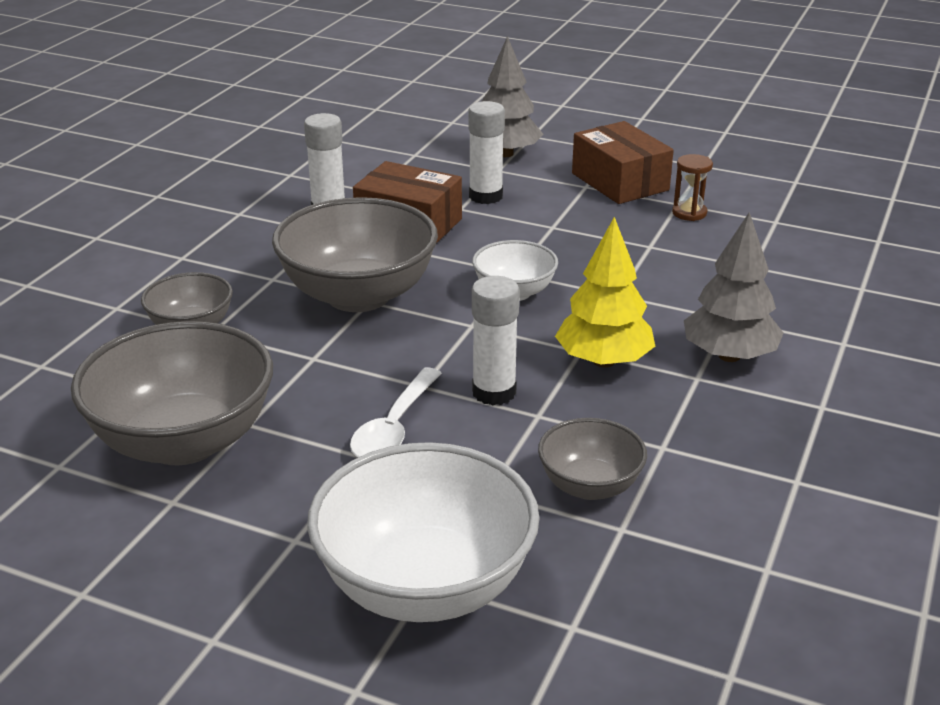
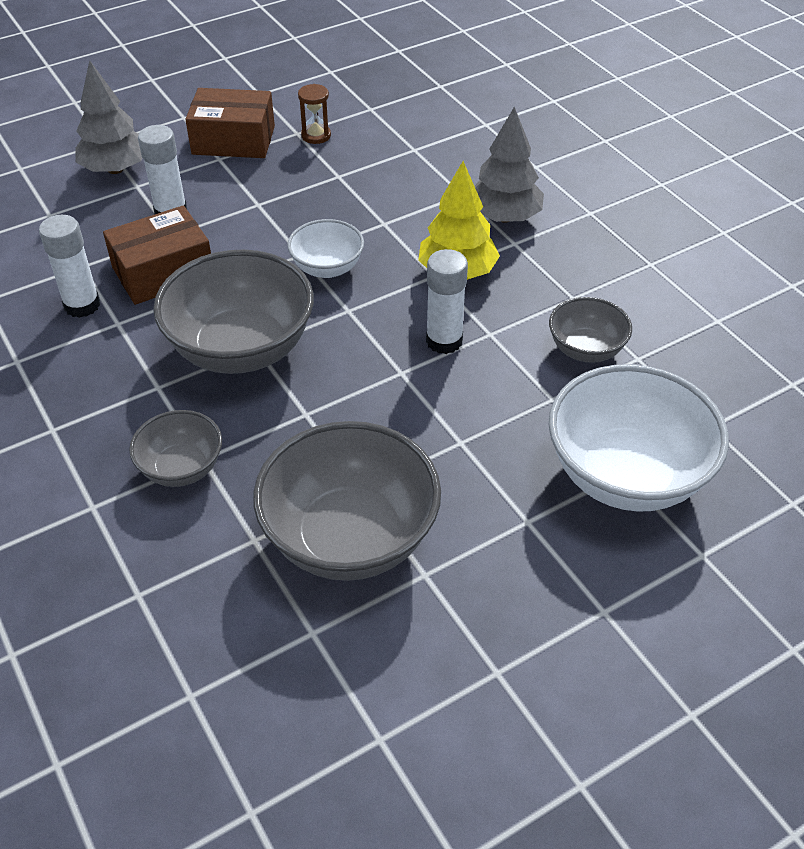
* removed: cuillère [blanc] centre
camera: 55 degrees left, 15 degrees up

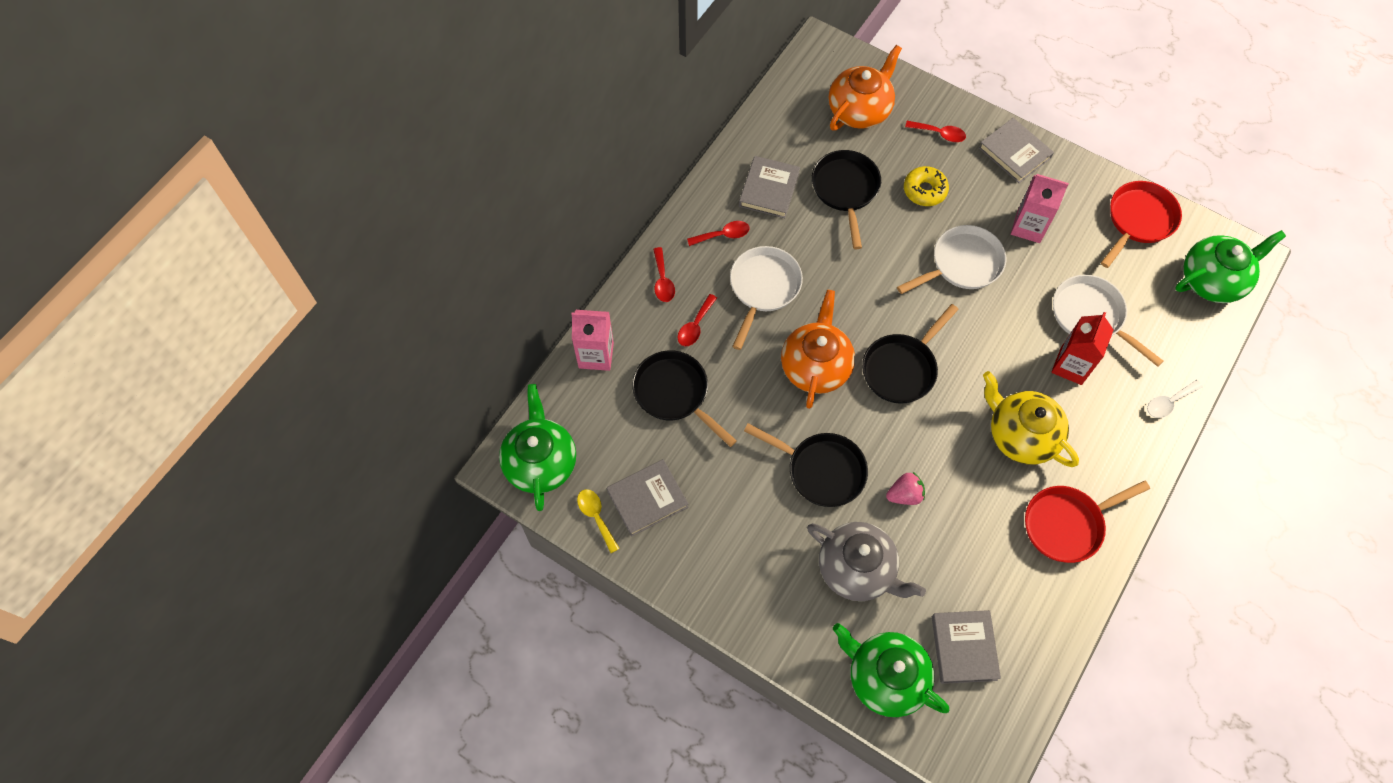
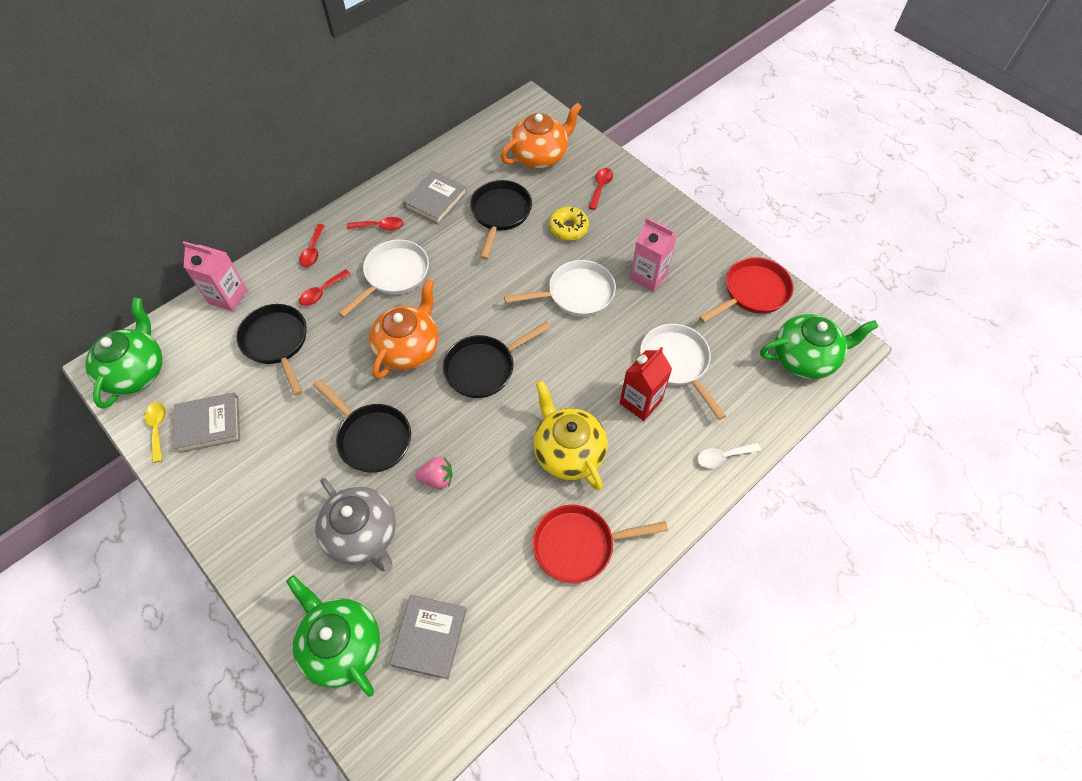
* removed: livre [gris] (4th from left) top right
* turned: cuillère [rouge] (4th from left) top right = top centre 105 degrees counterclockwise
camera: 15 degrees right, 5 degrees down

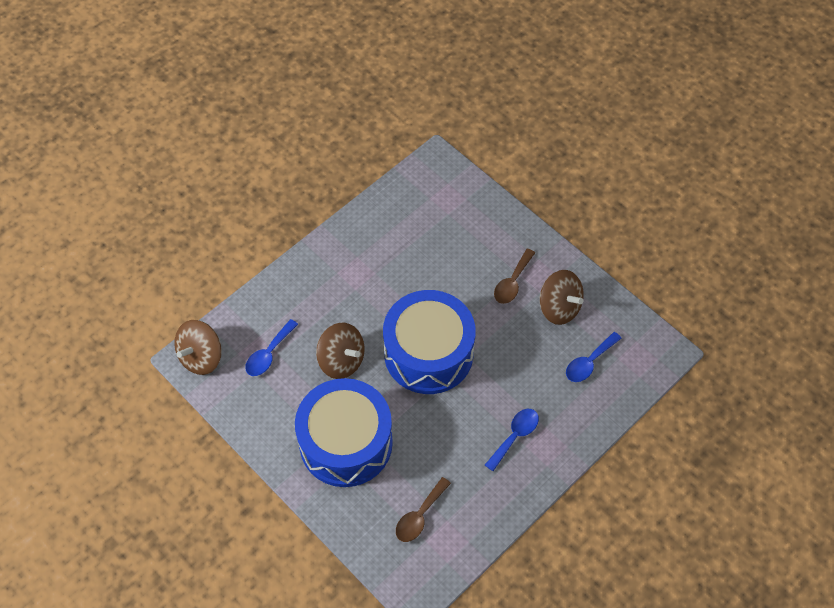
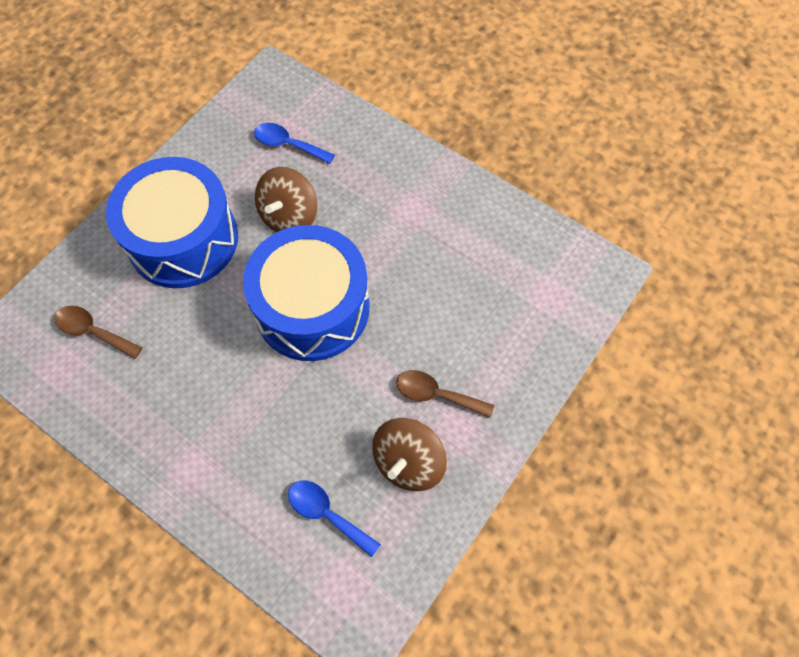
* removed: toupie [marron] (1st from left) middle left
* removed: cuillère [bleu] (2nd from left) bottom centre
camera: 80 degrees right, 5 degrees up

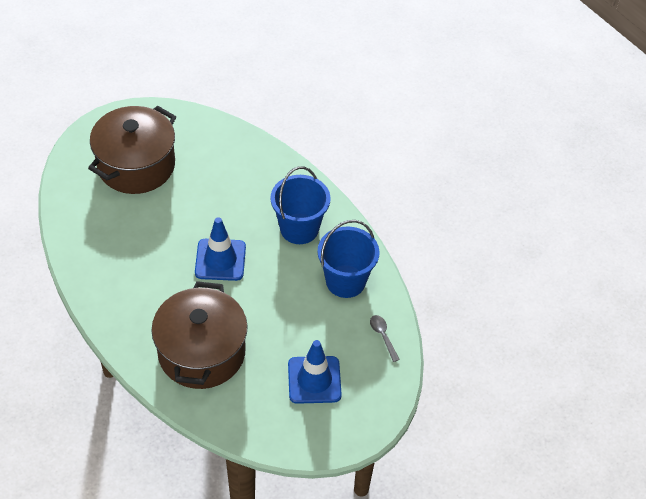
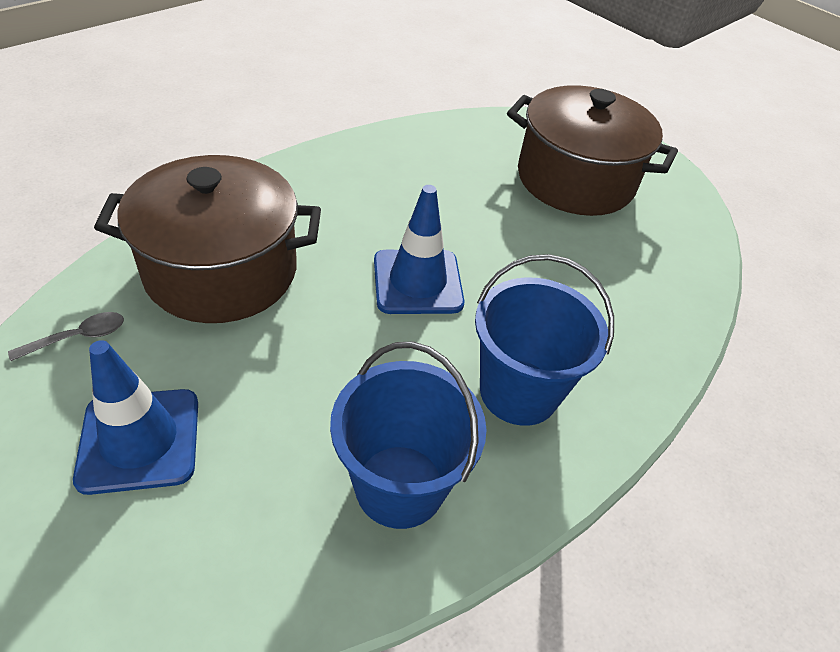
* moved: cuillère [gris] bottom centre to middle left
camera: 80 degrees right, 5 degrees down

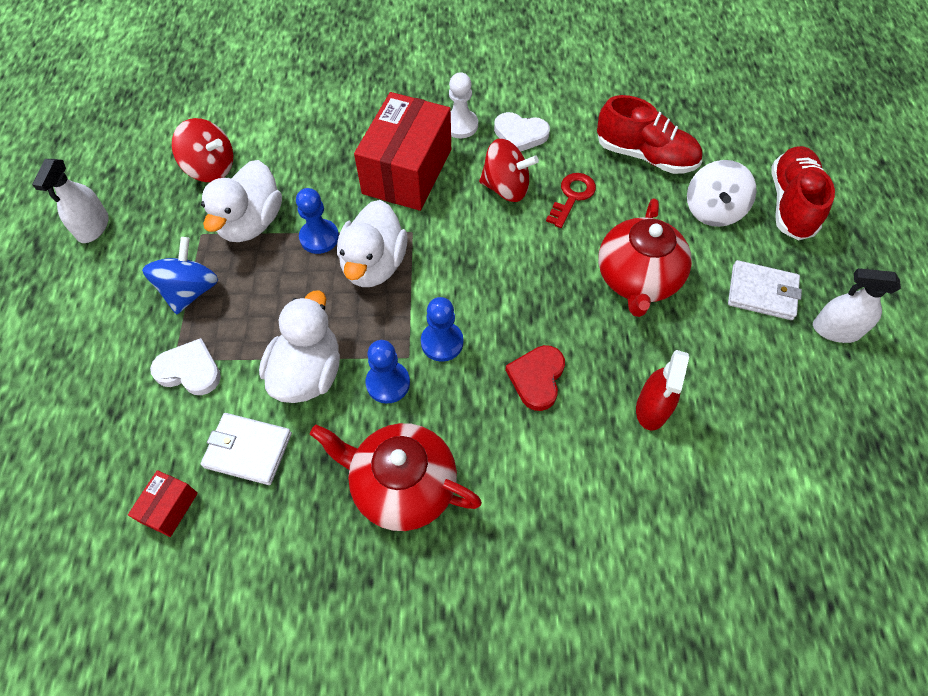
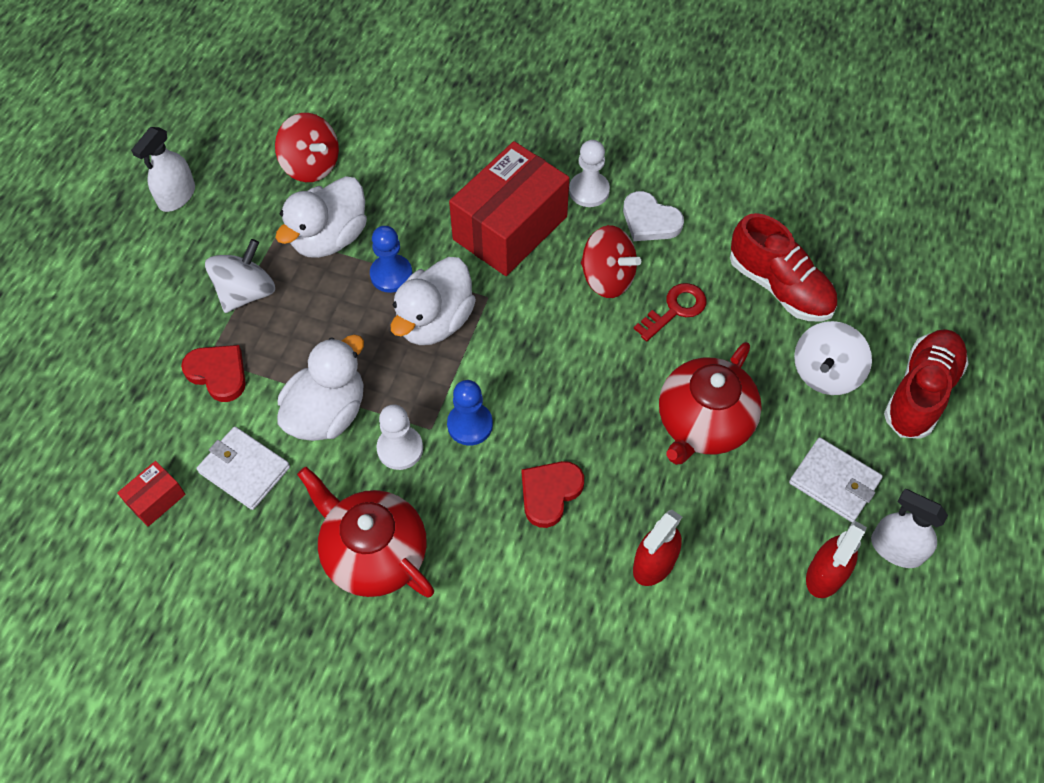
* recoloured: toupie [bleu] middle left to toupie [blanc] (1st from left) middle left
* recoloured: cœur [blanc] (1st from left) middle left to cœur [rouge] (1st from left) middle left
* recoloured: pion [bleu] (2nd from left) centre to pion [blanc] (1st from left) centre
* added: vaporisateur [rouge] (2nd from left) bottom right
camera: 20 degrees right, 0 degrees up

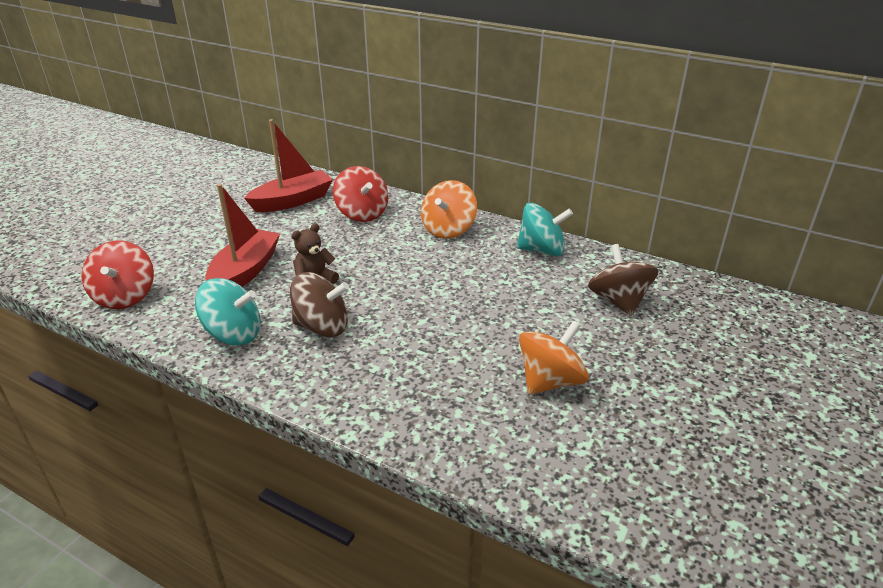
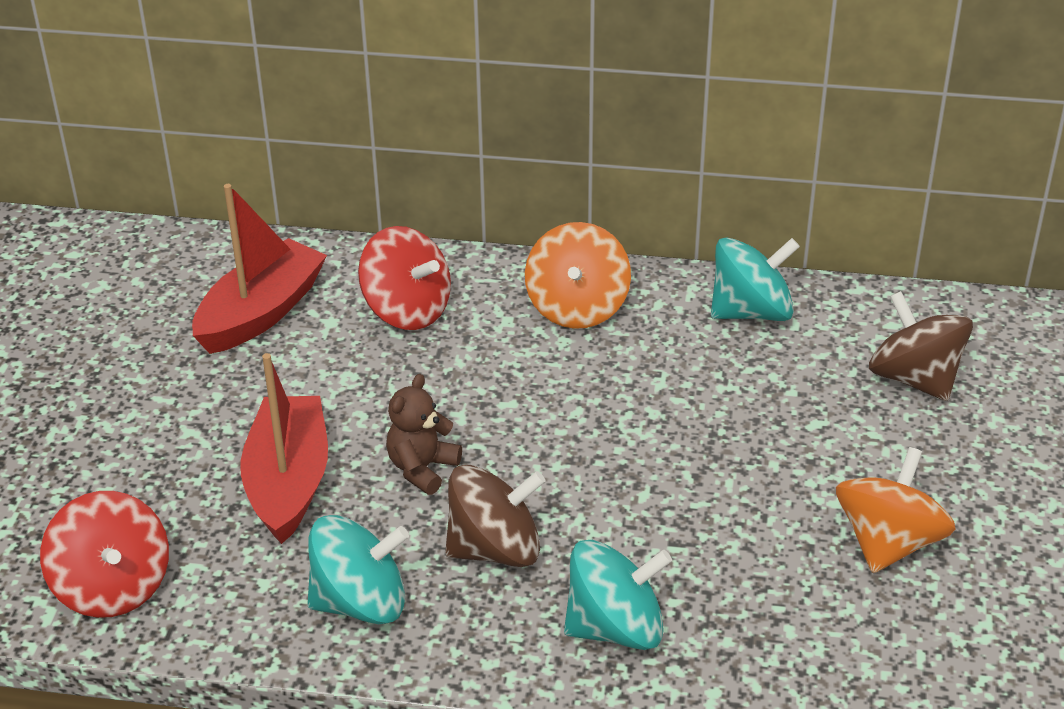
* added: toupie [turquoise] (2nd from left) bottom centre
camera: 20 degrees left, 5 degrees up

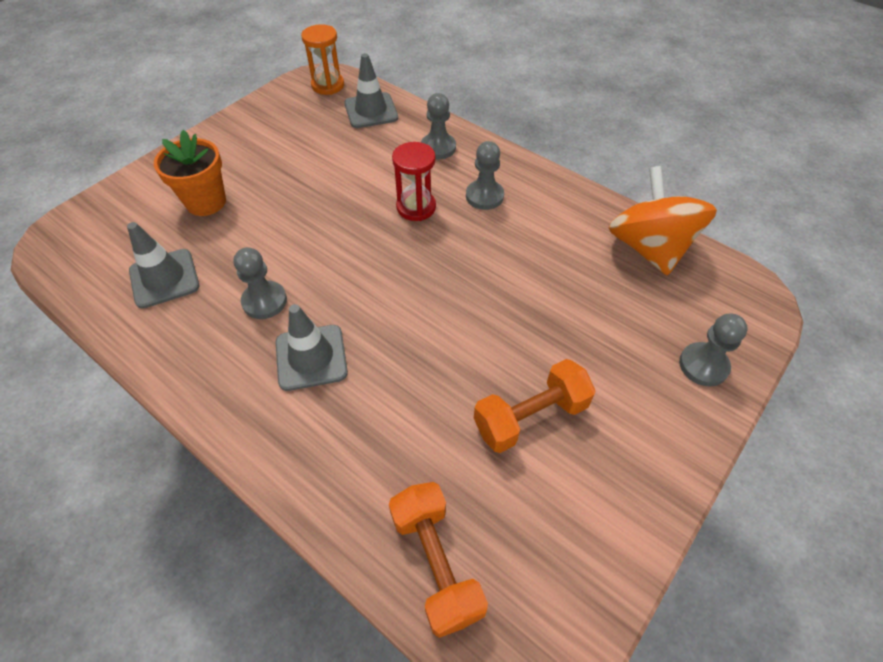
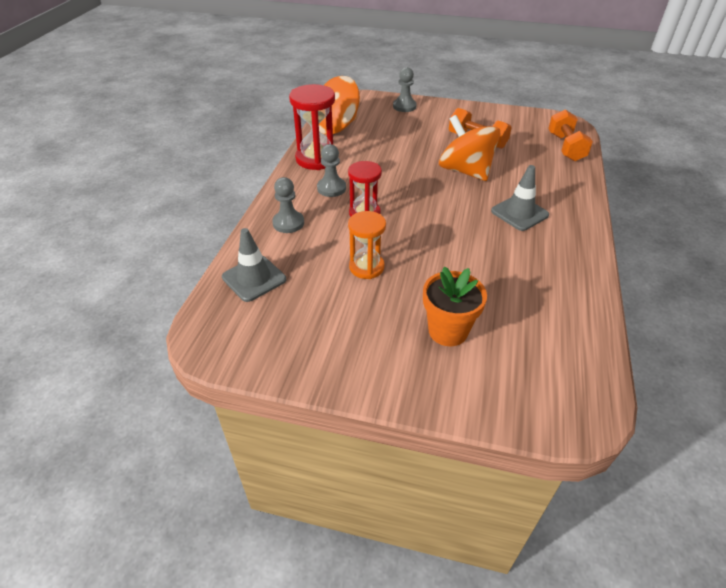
* moved: sablier [orange] top centre to centre
* removed: cône de chantier [gris] (1st from left) middle left
* removed: pion [gris] (1st from left) middle left
* turned: haltère [orange] (1st from left in the first image) bottom centre = top right 45 degrees counterclockwise
* added: sablier [rouge] (1st from left) top centre
* added: toupie [orange] (2nd from left) top centre
camera: 115 degrees left, 10 degrees down

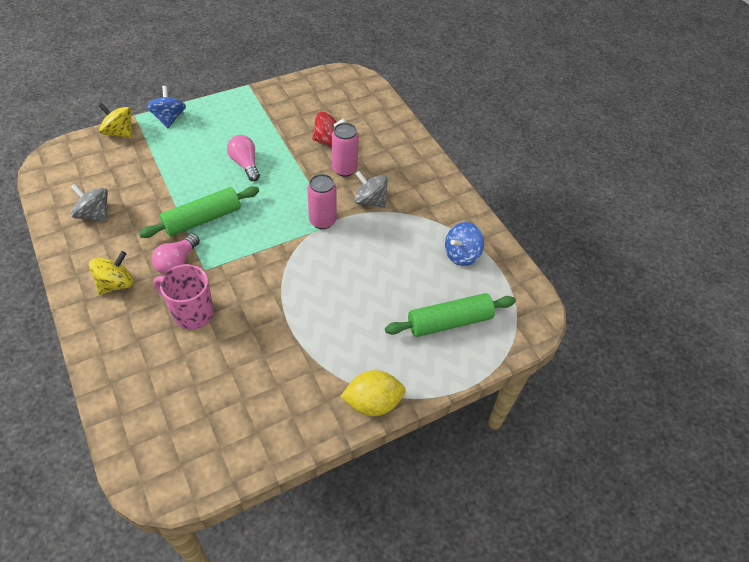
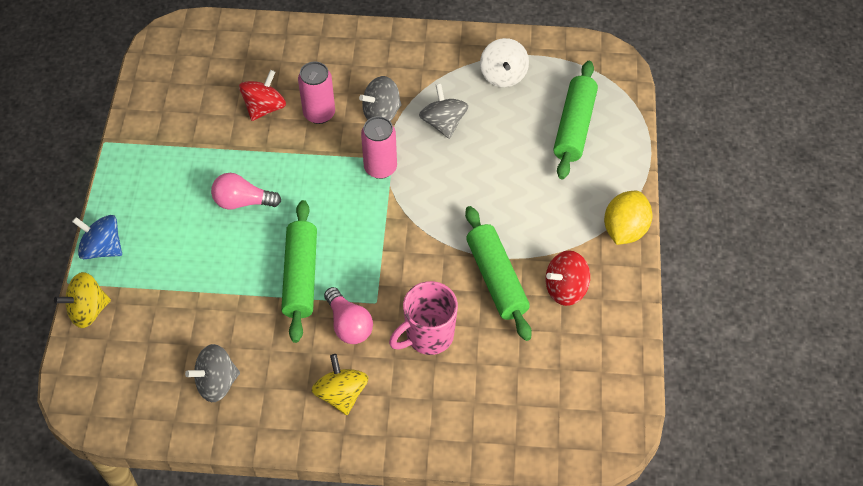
* recoloured: toupie [bleu] (2nd from left) centre to toupie [blanc] top centre
* added: toupie [gris] (3rd from left) top centre
* added: rouleau à pâtisserie [vert] (2nd from left) centre
* added: toupie [rouge] (2nd from left) centre
camera: 55 degrees left, 5 degrees up

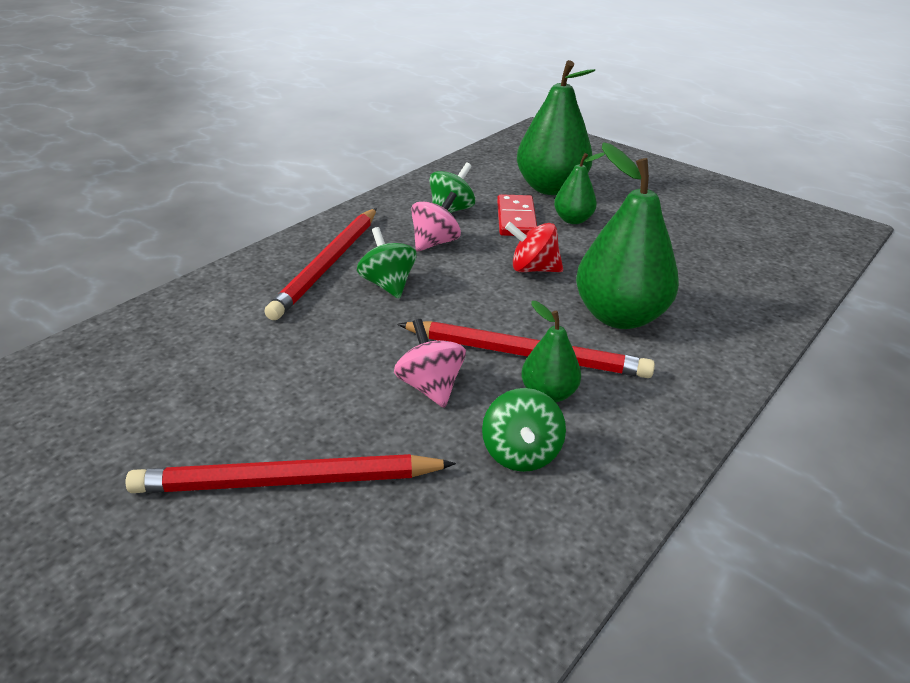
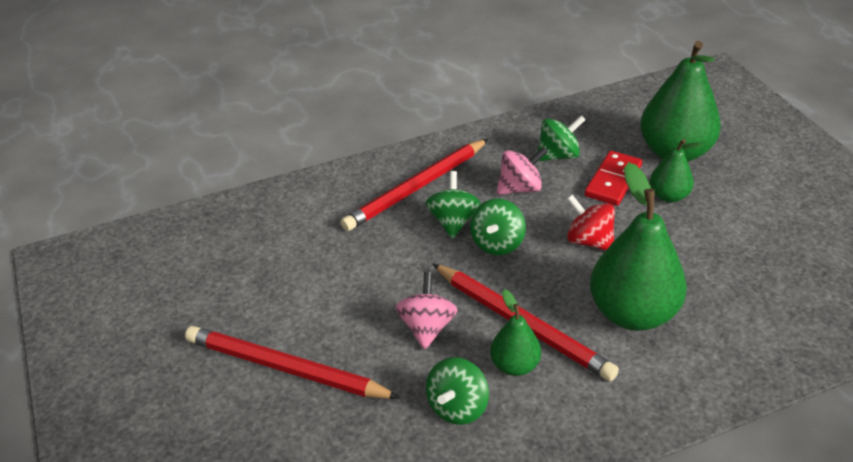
* added: toupie [vert] (3rd from left) centre
camera: 30 degrees right, 5 degrees up

